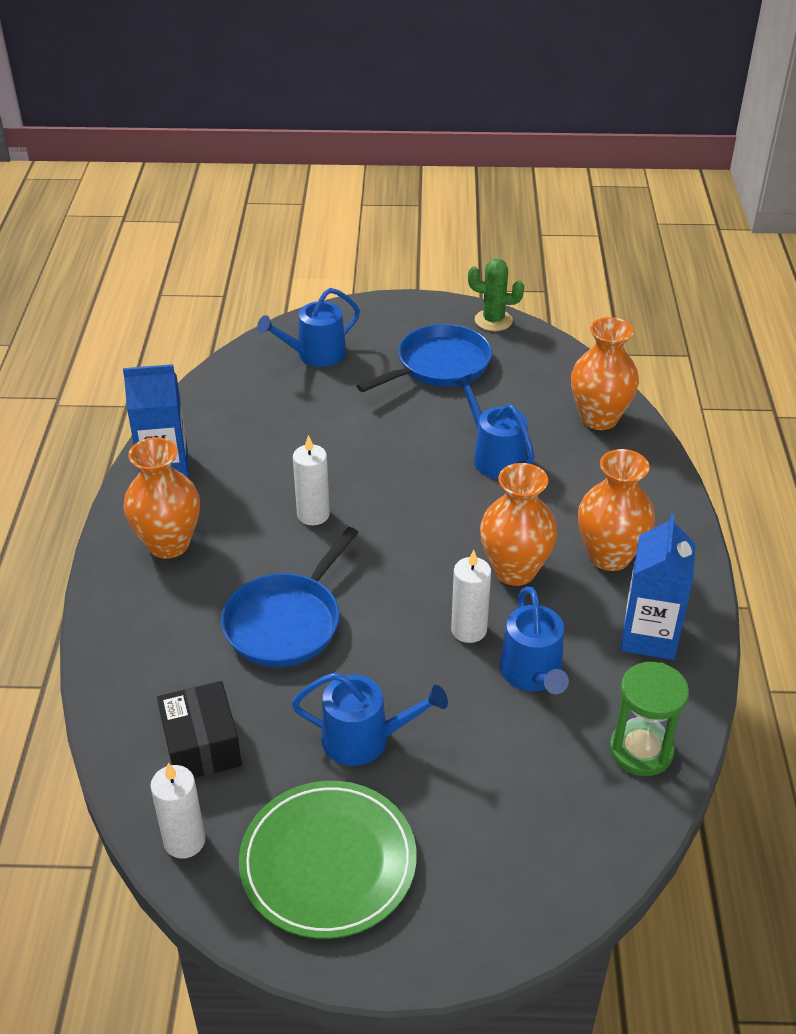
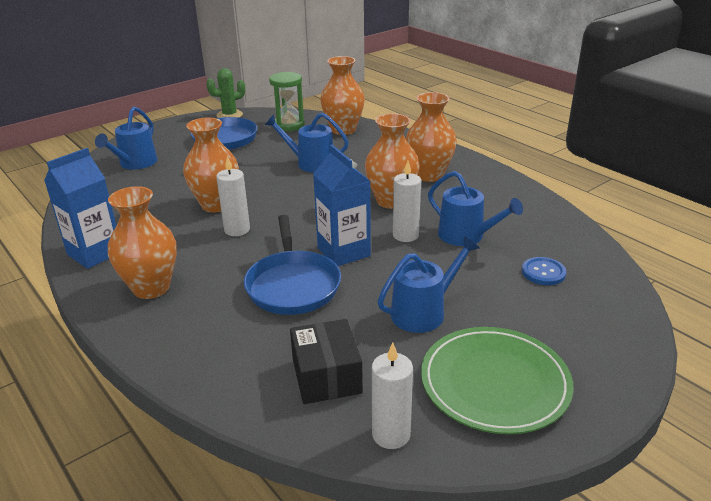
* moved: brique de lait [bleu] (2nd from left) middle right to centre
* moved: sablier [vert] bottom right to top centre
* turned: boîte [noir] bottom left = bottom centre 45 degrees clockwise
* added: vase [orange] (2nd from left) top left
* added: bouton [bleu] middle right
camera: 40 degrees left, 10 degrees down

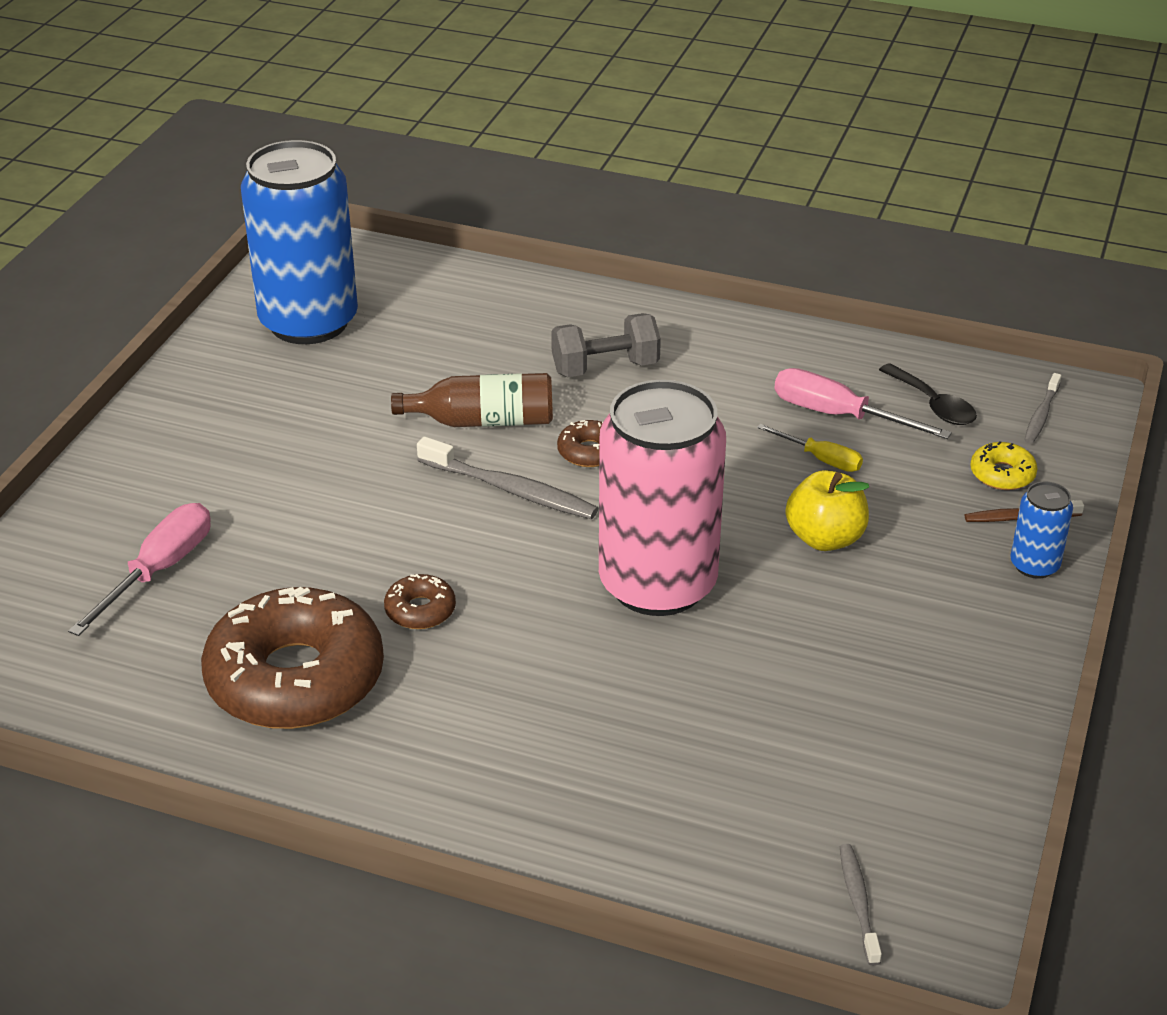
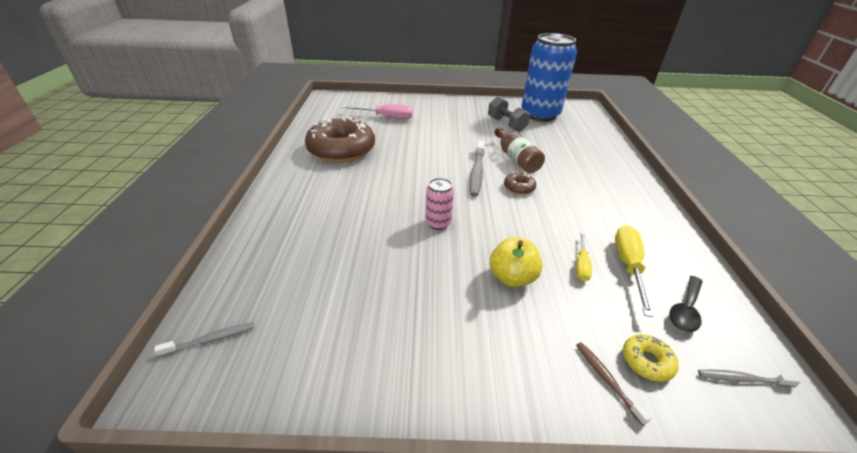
* moved: haltère [gris] centre to top centre
* recoloured: tournevis [rose] (2nd from left) middle right to tournevis [jaune] (2nd from left) middle right
* resized: canette [rose] centre = centre x0.43
* removed: canette [bleu] (2nd from left) middle right
* removed: beignet [marron] (2nd from left) centre
camera: 70 degrees right, 0 degrees up

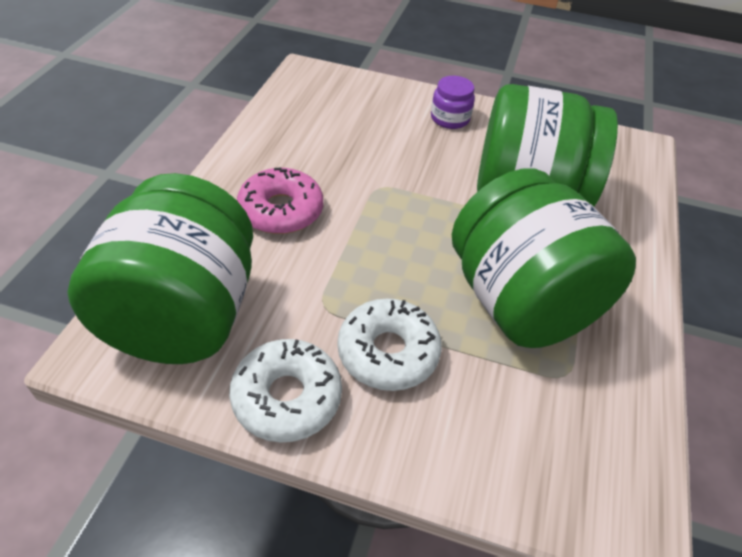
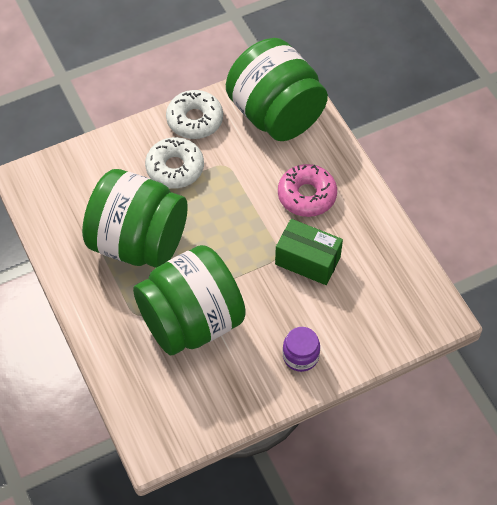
* added: boîte [vert] centre
camera: 140 degrees right, 10 degrees up

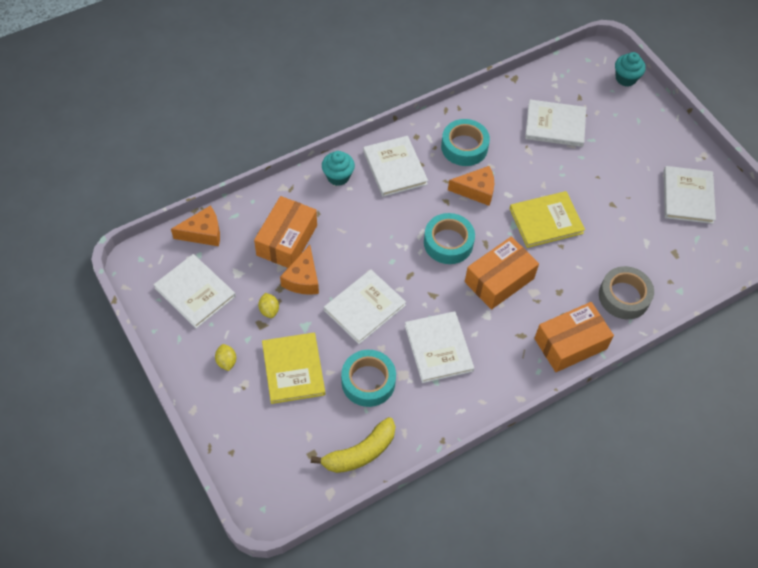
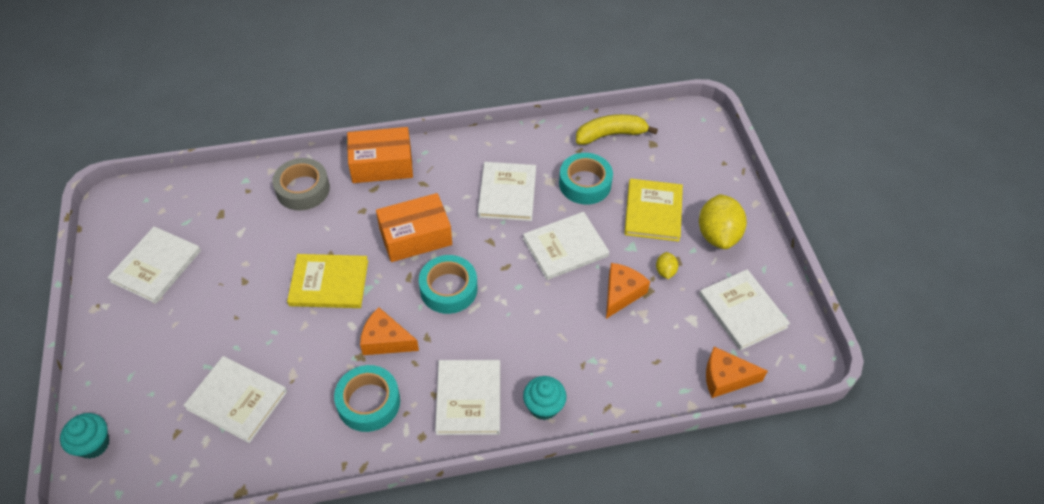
* removed: boîte [orange] (1st from left) centre
* resized: citron [jaune] (1st from left in the first image) middle left = middle right x2.15
camera: 160 degrees left, 5 degrees down

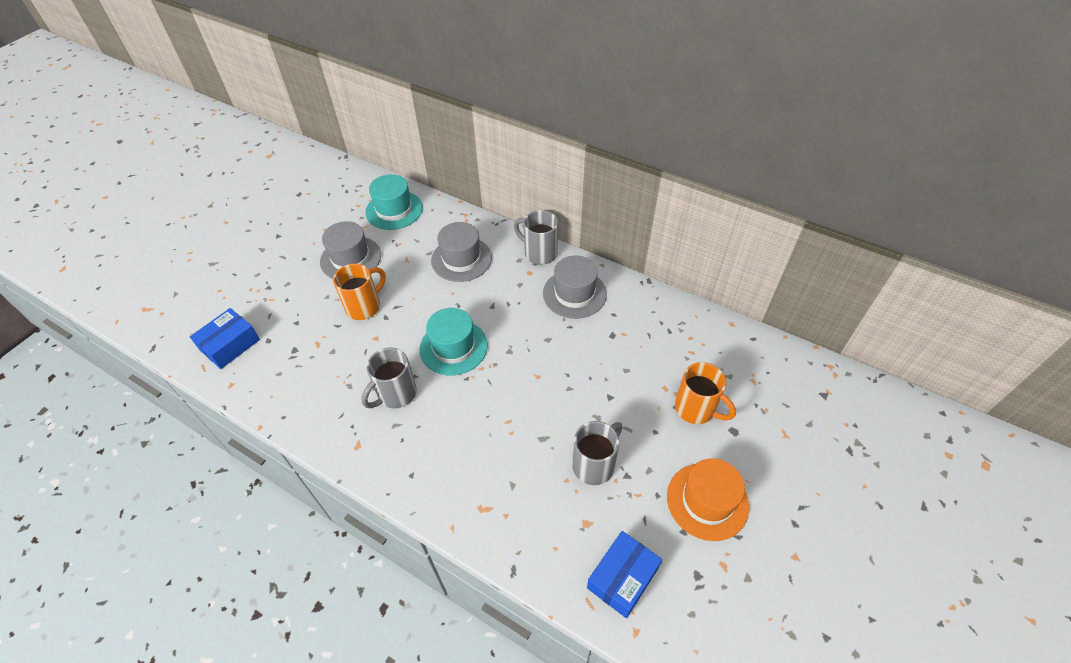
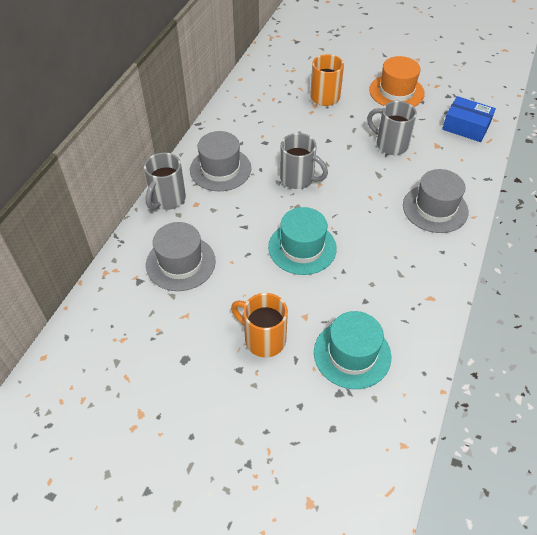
* moved: chapeau [turquoise] (1st from left in the first image) top centre to chapeau [turquoise] (2nd from left) centre
* moved: chapeau [gris] (1st from left in the first image) middle left to chapeau [gris] (3rd from left) middle right
* removed: boîte [bleu] (1st from left) middle left
* moved: tasse [gris] (1st from left in the first image) centre to tasse [gris] (2nd from left) top centre
camera: 100 degrees left, 0 degrees up

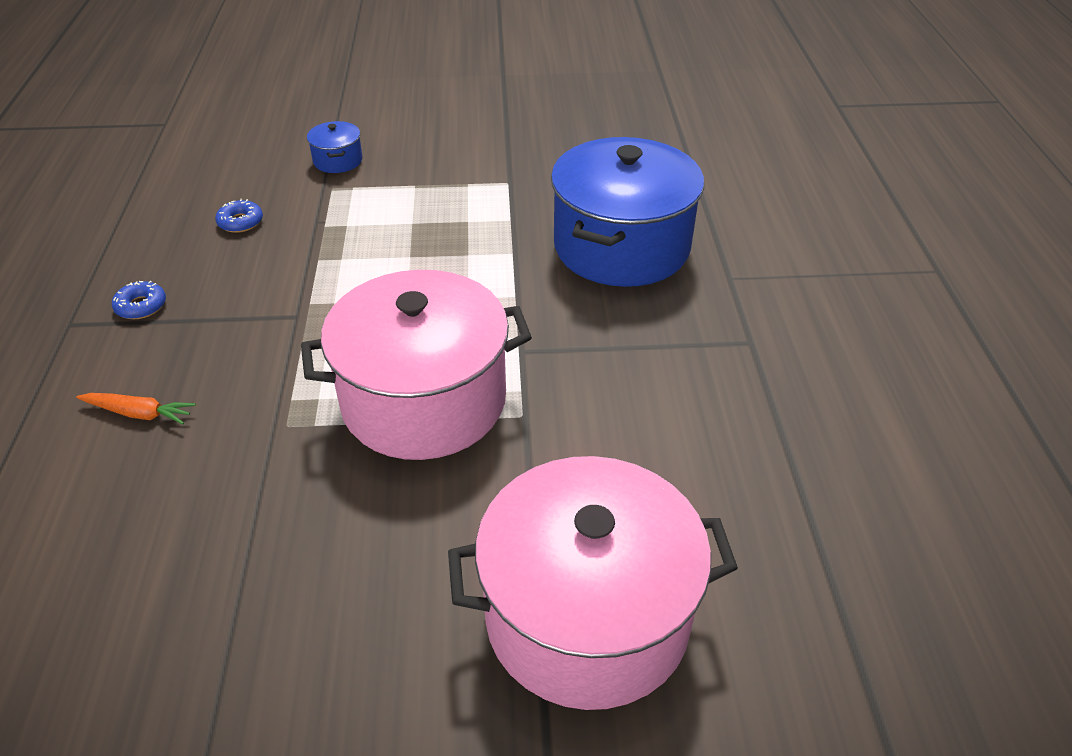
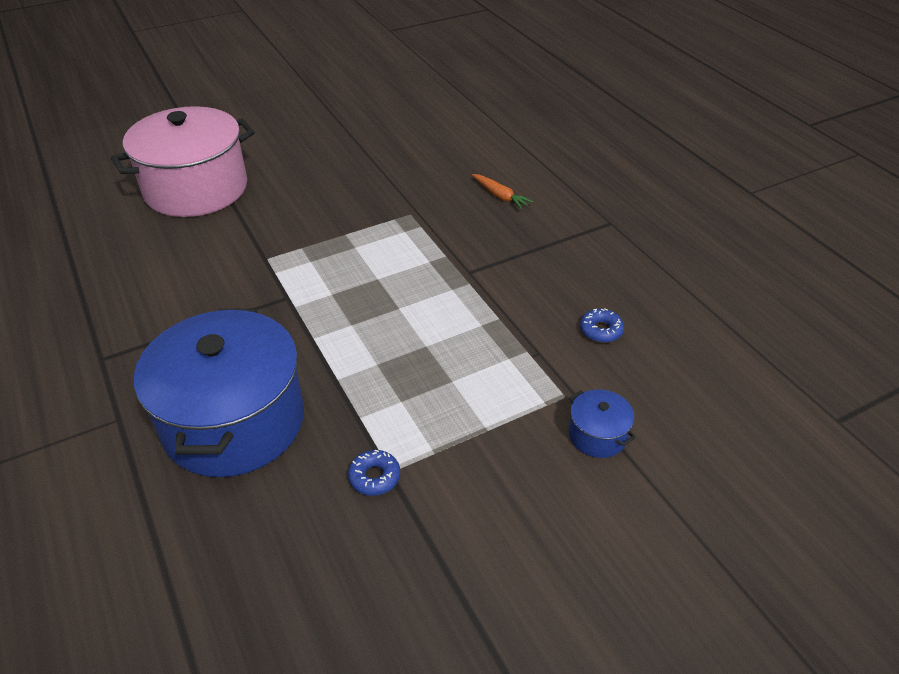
* removed: marmite [rose] (1st from left) centre
* moved: beignet [bleu] (1st from left) middle left to bottom centre
* turned: carotte [orange] middle left = top centre 120 degrees counterclockwise
camera: 155 degrees right, 0 degrees up

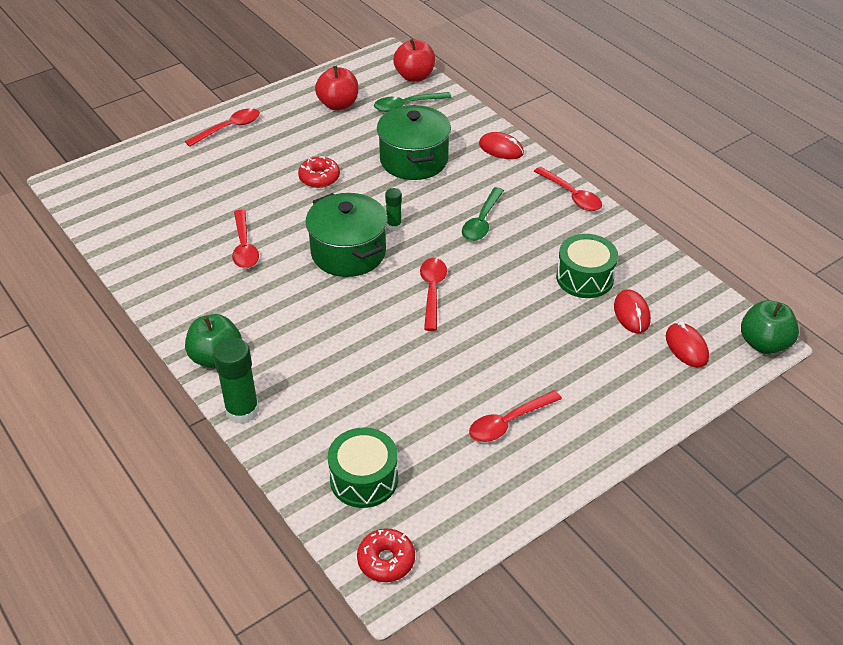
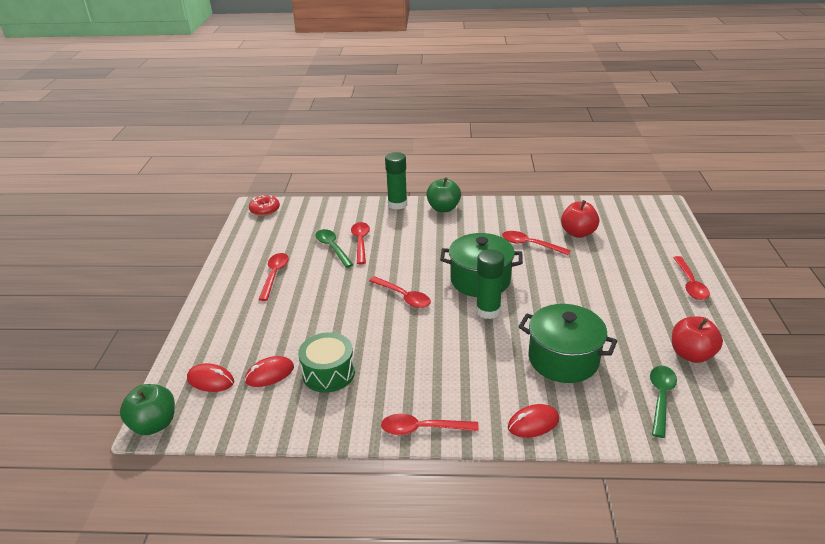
* moved: pomme [rouge] (2nd from left in the first image) top centre to pomme [rouge] (1st from left) middle right
* removed: beignet [rouge] (1st from left) top centre
* moved: cuillère [vert] (2nd from left in the first image) top centre to cuillère [vert] (1st from left) centre
* resized: bâton de colle [vert] (2nd from left) top centre = centre x1.82
* turned: souris [rouge] (2nd from left) middle right = bottom left 60 degrees counterclockwise
* removed: tambour [vert] (1st from left) bottom centre
* added: cuillère [rouge] (2nd from left) centre
camera: 130 degrees right, 10 degrees down

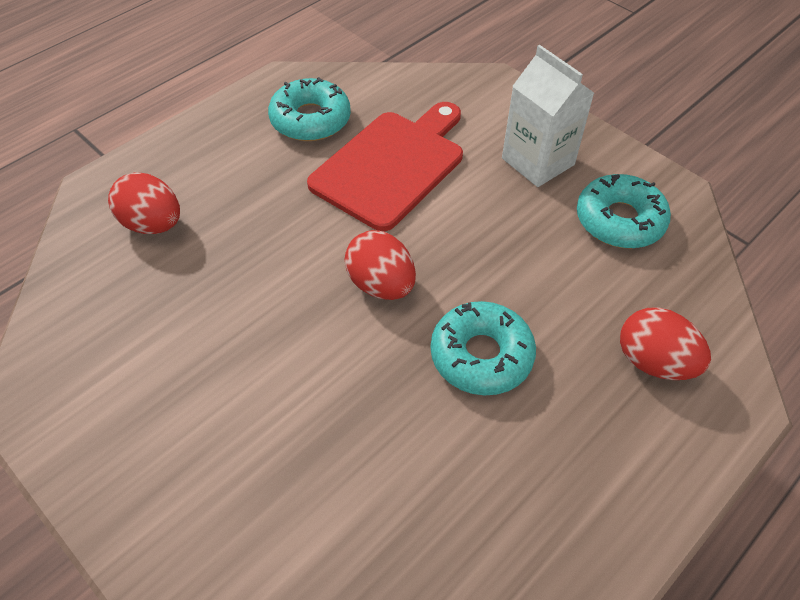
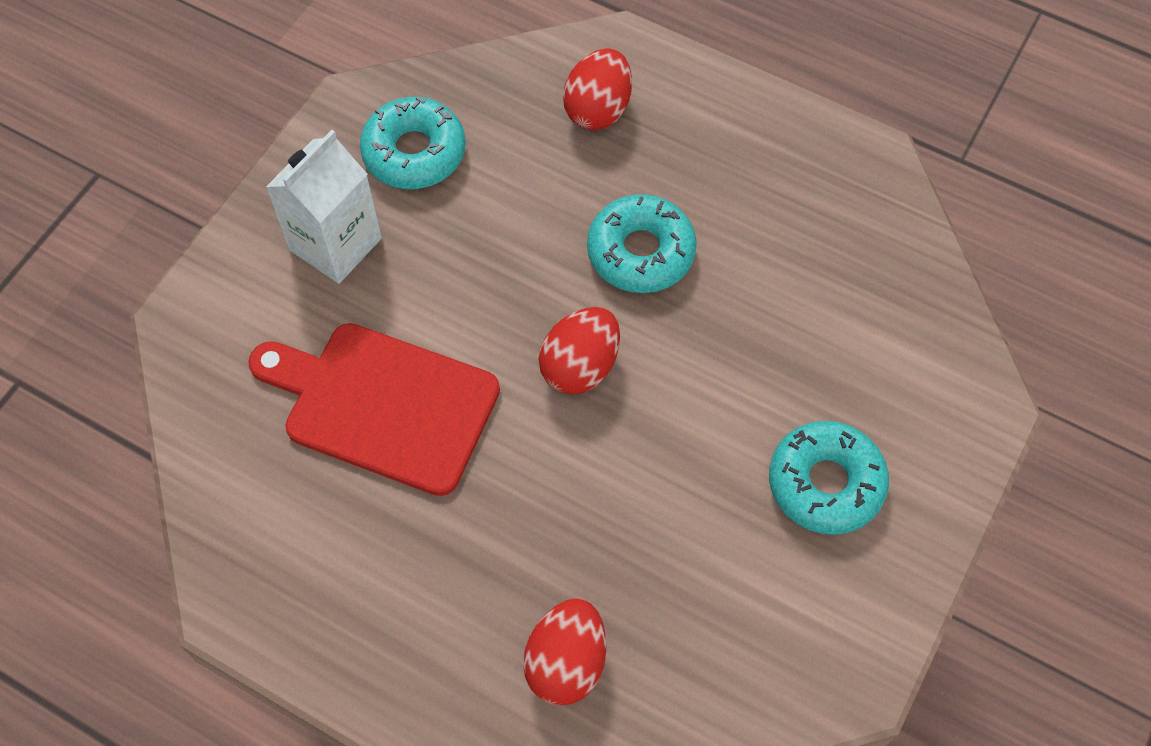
* moved: beignet [turquoise] (1st from left in the first image) top centre to beignet [turquoise] (3rd from left) middle right
camera: 105 degrees left, 10 degrees up

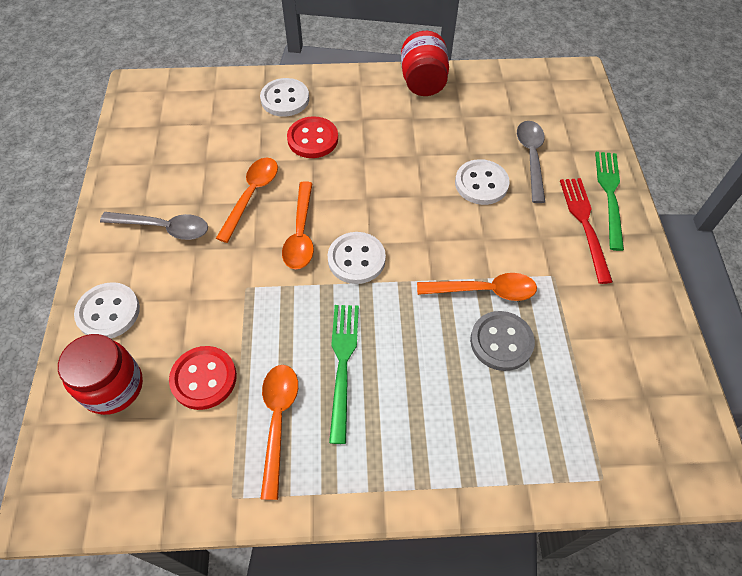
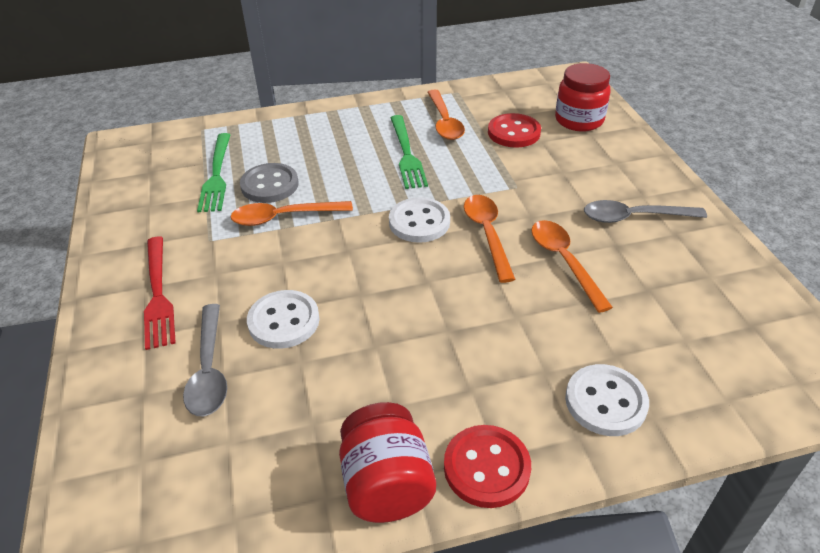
* moved: bouton [rouge] (2nd from left in the first image) top centre to bouton [rouge] (1st from left) bottom centre
* moved: fourchette [vert] (2nd from left in the first image) middle right to fourchette [vert] (1st from left) top left
* turned: cuillère [orange] (1st from left in the first image) middle left = middle right 150 degrees clockwise
* removed: bouton [blanc] (1st from left) middle left
camera: 170 degrees right, 15 degrees down

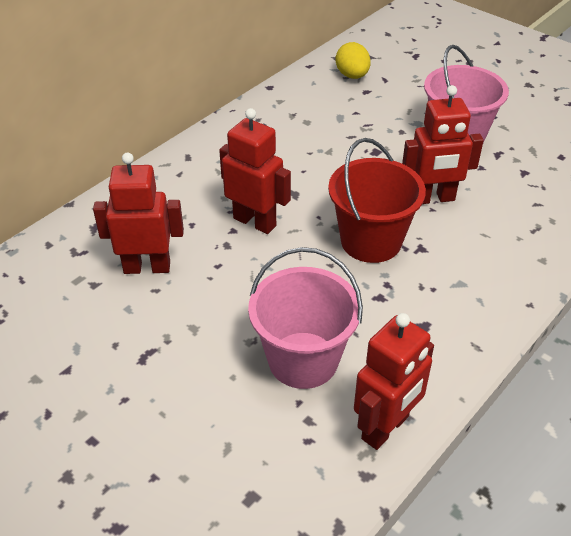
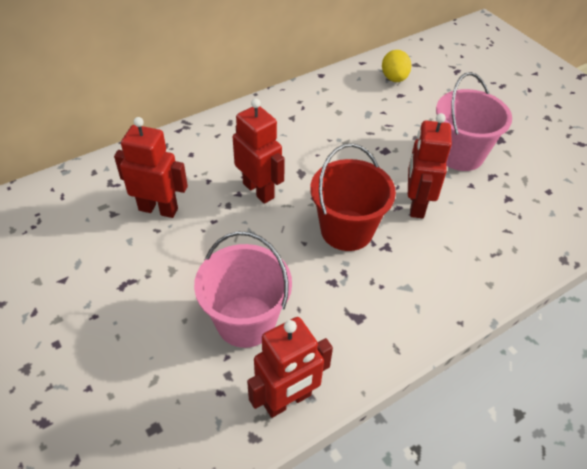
* turned: robot [rouge] (4th from left) top right = middle right 90 degrees clockwise
camera: 15 degrees right, 5 degrees up

